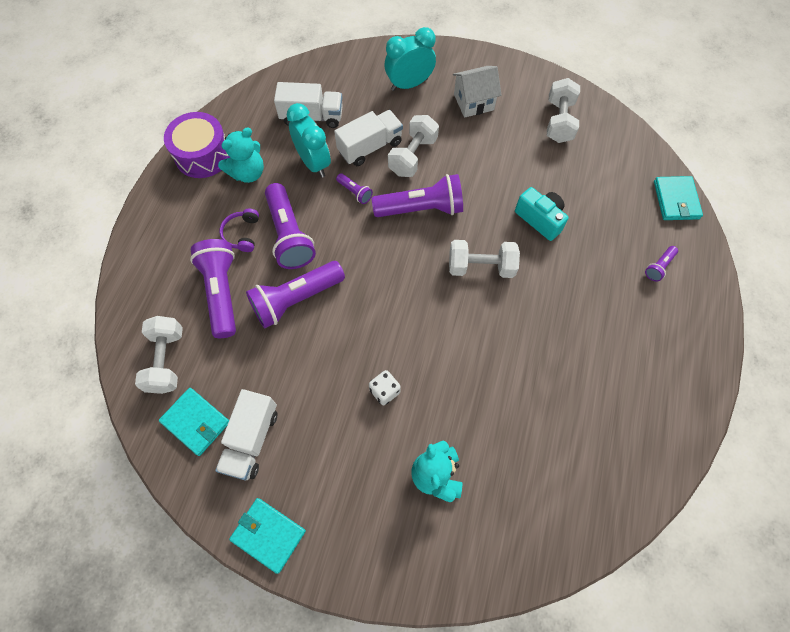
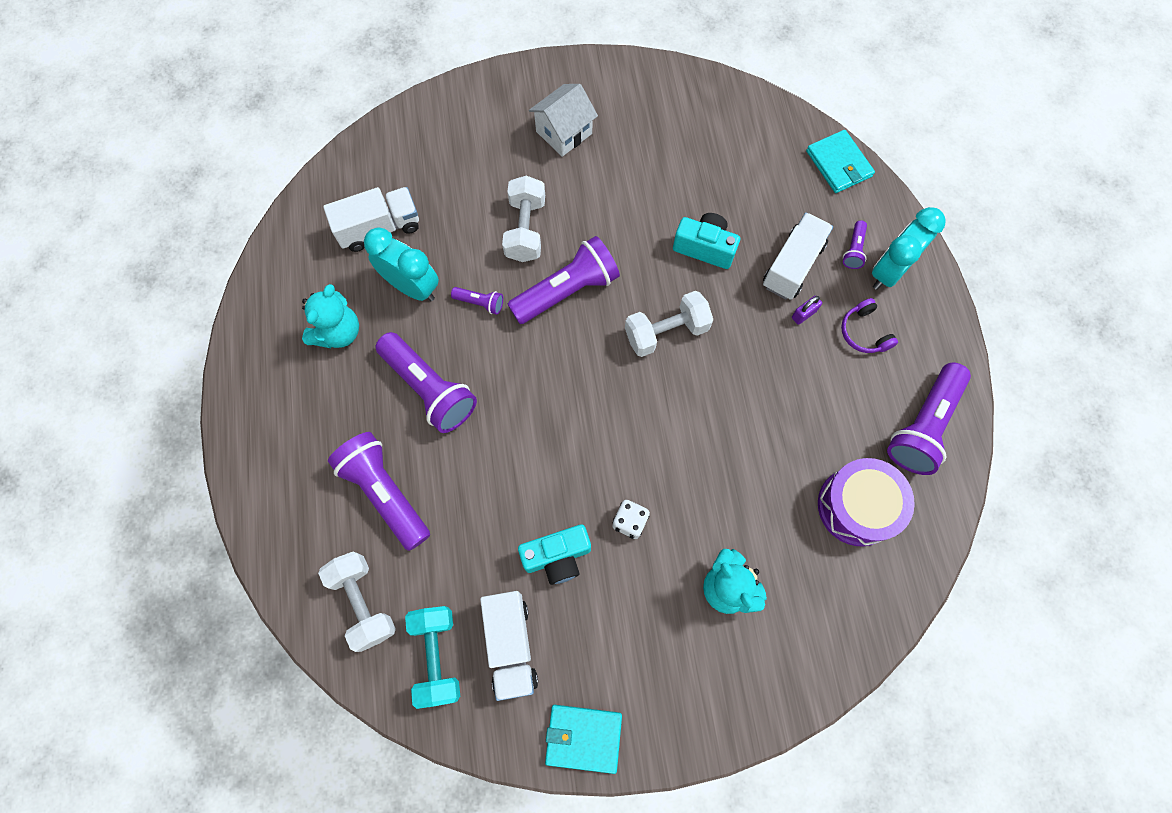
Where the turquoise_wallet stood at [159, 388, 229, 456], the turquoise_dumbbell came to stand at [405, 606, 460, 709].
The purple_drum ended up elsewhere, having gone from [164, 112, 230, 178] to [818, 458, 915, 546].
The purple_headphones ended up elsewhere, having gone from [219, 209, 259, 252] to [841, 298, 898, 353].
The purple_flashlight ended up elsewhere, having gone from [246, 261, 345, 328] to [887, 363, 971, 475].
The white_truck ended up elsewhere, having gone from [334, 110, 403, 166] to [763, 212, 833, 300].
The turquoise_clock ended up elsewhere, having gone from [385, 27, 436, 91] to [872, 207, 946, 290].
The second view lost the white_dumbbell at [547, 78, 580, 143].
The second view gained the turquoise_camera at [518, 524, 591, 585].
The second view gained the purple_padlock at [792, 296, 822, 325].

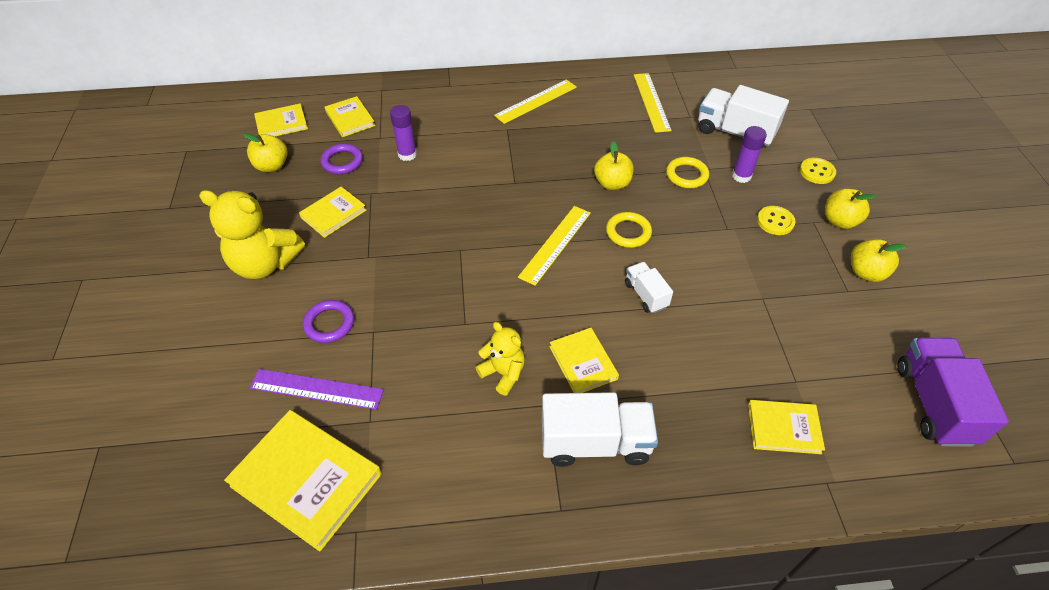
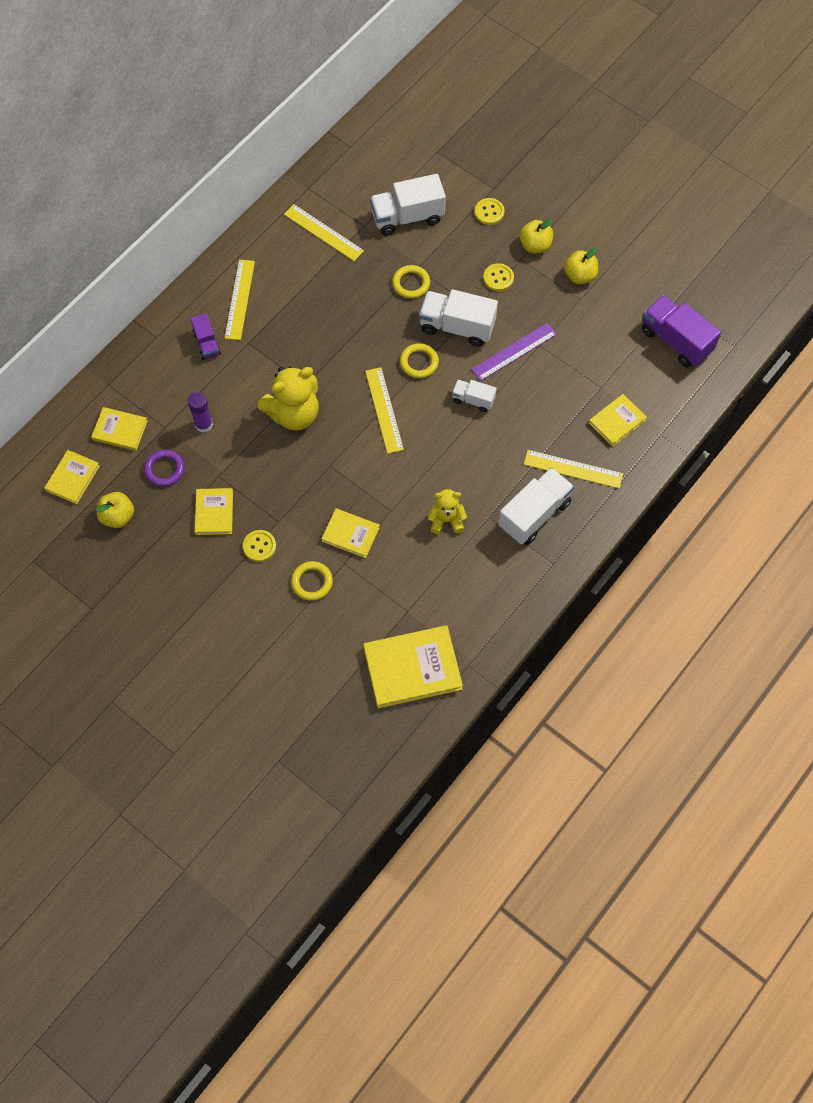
The yellow_teddy_bear ended up elsewhere, having gone from [199, 190, 305, 279] to [258, 366, 319, 431].
The purple_ruler ended up elsewhere, having gone from [250, 369, 384, 410] to [471, 323, 557, 381].
What was the purple_ring at [303, 300, 354, 343] turned into the yellow_ring at [291, 561, 333, 601].
The yellow_book ended up elsewhere, having gone from [549, 328, 619, 393] to [321, 508, 380, 558].
The second view lost the yellow_apple at [594, 141, 634, 190].
The second view lost the purple_glue_stick at [732, 126, 767, 183].
The second view gained the purple_truck at [190, 313, 221, 360].
The second view gained the yellow_button at [243, 530, 276, 562].
The second view gained the white_truck at [419, 289, 498, 347].
The second view gained the yellow_ruler at [524, 450, 623, 488].

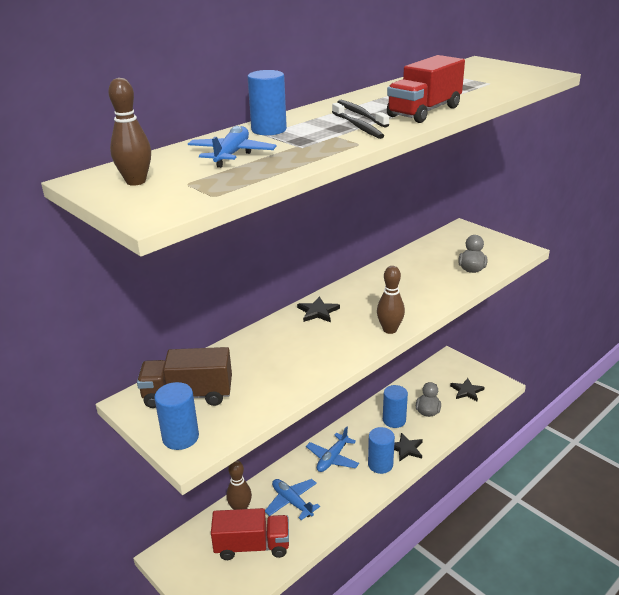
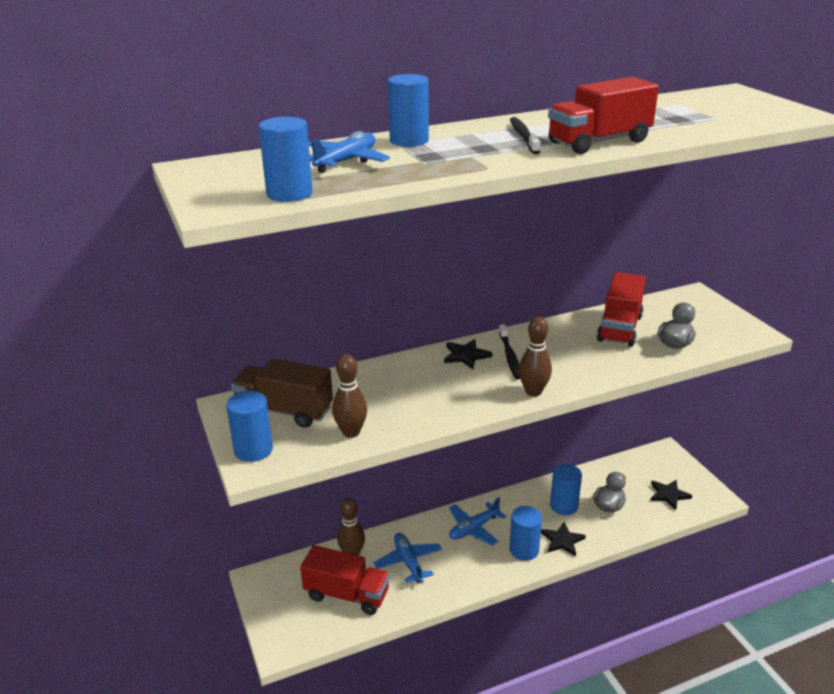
The brown_bowling_pin ended up elsewhere, having gone from [108, 78, 151, 186] to [332, 354, 367, 438].
The black_toothbrush ended up elsewhere, having gone from [332, 103, 384, 139] to [499, 324, 520, 379].
The second view gained the blue_cylinder at [259, 117, 313, 202].
The second view gained the red_truck at [597, 272, 646, 347].

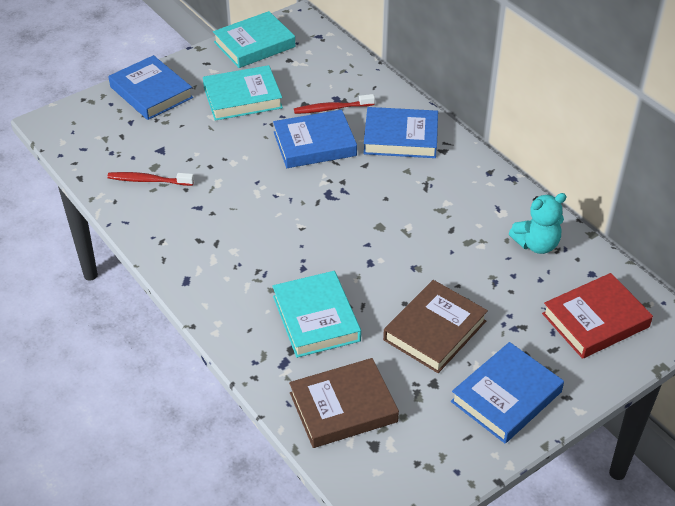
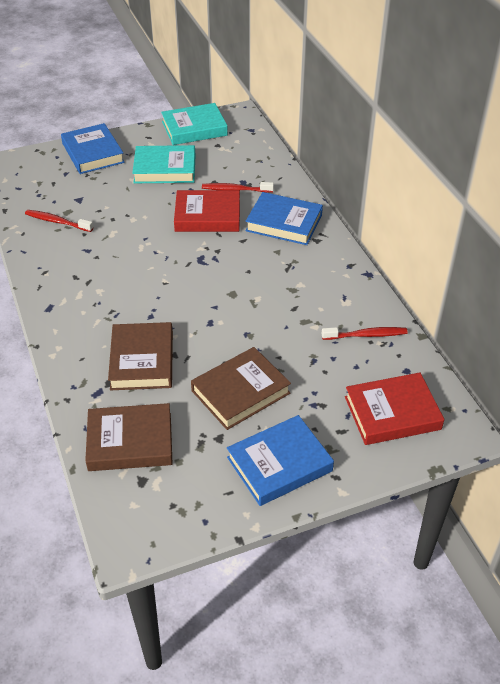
What was the turquoise_book at [272, 271, 361, 358] turned into the brown_book at [108, 322, 173, 390].
What was the blue_book at [273, 109, 357, 168] turned into the red_book at [174, 190, 240, 232].
Where the turquoise_teddy_bear stood at [509, 193, 567, 254], the red_toothbrush came to stand at [322, 327, 408, 340].

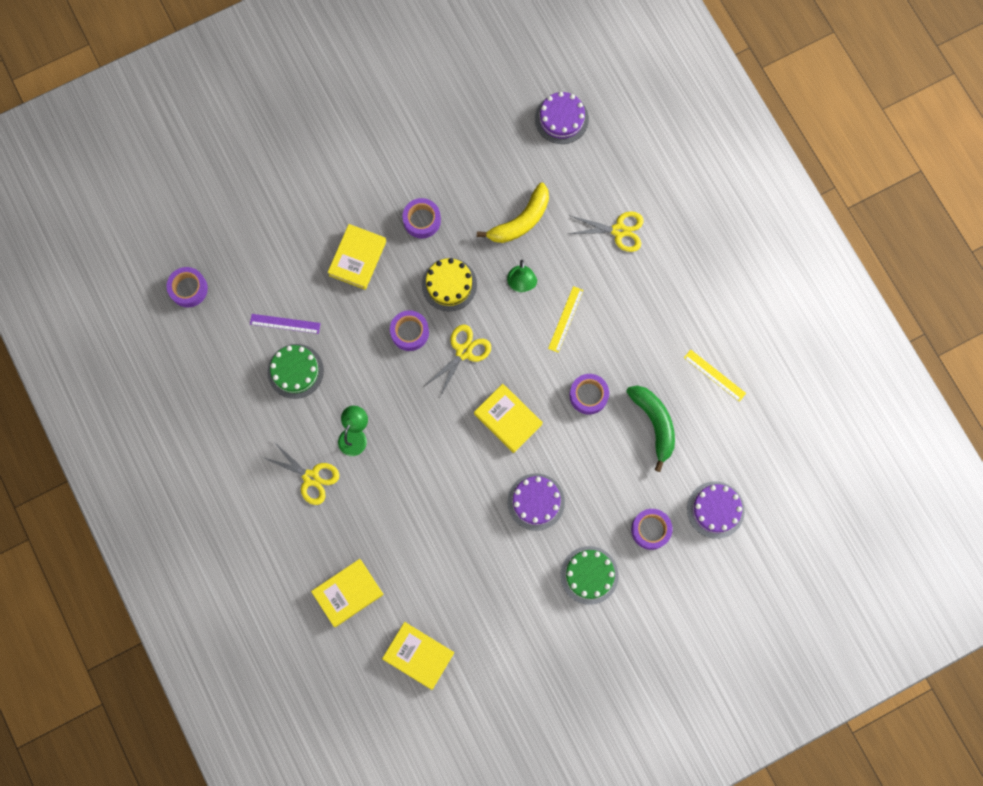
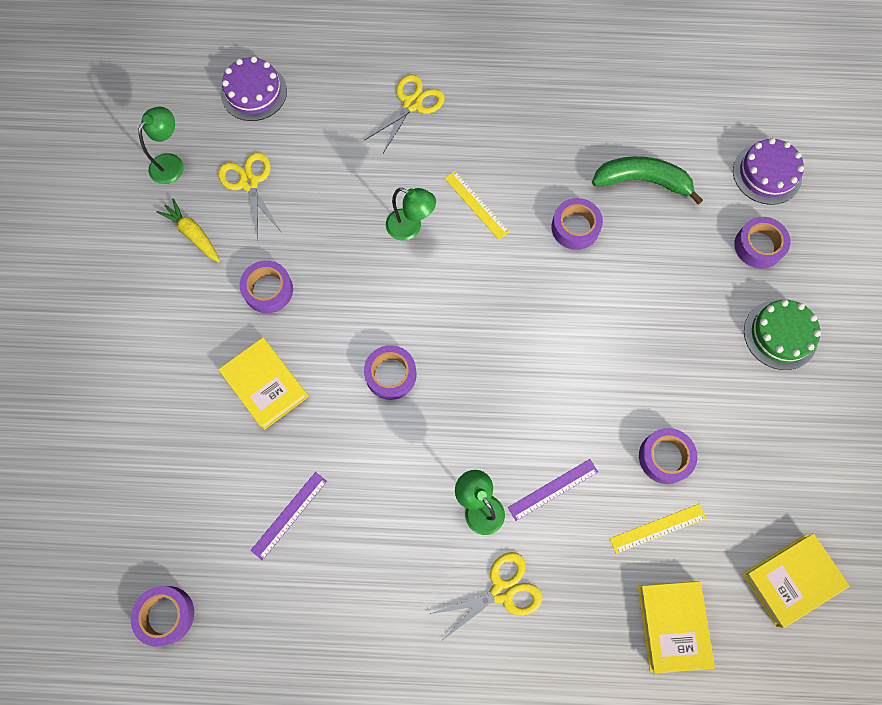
The second view lost the green_cake at [267, 344, 324, 399].
The second view lost the yellow_cake at [422, 258, 477, 311].
The yellow_scissors ended up elsewhere, having gone from [426, 324, 491, 397] to [218, 152, 280, 239].
The second view lost the yellow_book at [474, 384, 543, 453].
The second view lost the yellow_banana at [477, 183, 549, 243].
The second view lost the purple_cake at [507, 473, 565, 531].
The yellow_ruler ended up elsewhere, having gone from [684, 349, 746, 402] to [610, 504, 706, 554].
The second view gained the green_lamp at [138, 107, 183, 184].
The second view gained the yellow_carrot at [157, 198, 220, 262].
The second view gained the purple_ruler at [508, 459, 598, 521].
The second view gained the purple_tape at [639, 428, 697, 484].

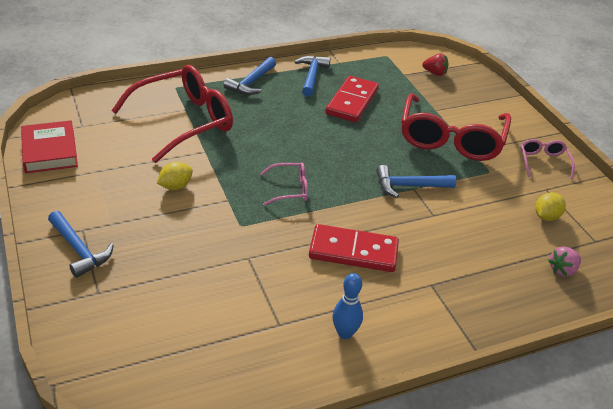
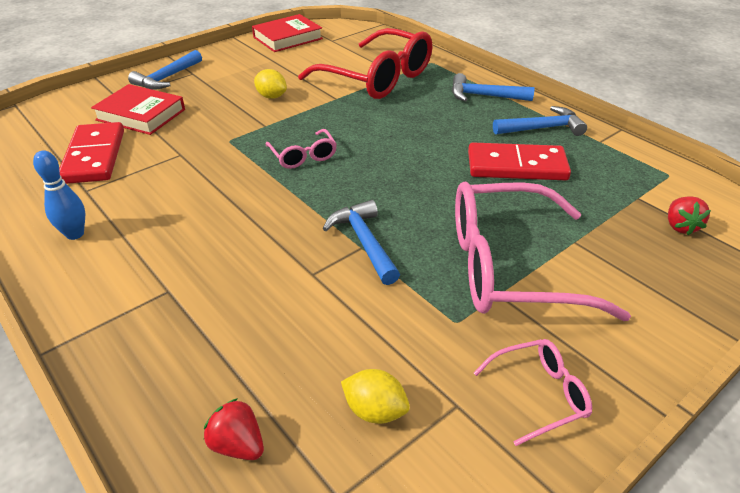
The red_domino ended up elsewhere, having gone from [309, 224, 399, 272] to [59, 122, 124, 184].
What was the red_glasses at [401, 93, 511, 161] turned into the pink_glasses at [455, 182, 631, 321].
What was the pink_strawberry at [548, 246, 581, 277] turned into the red_strawberry at [204, 398, 264, 460].
The second view gained the red_book at [91, 84, 185, 135].

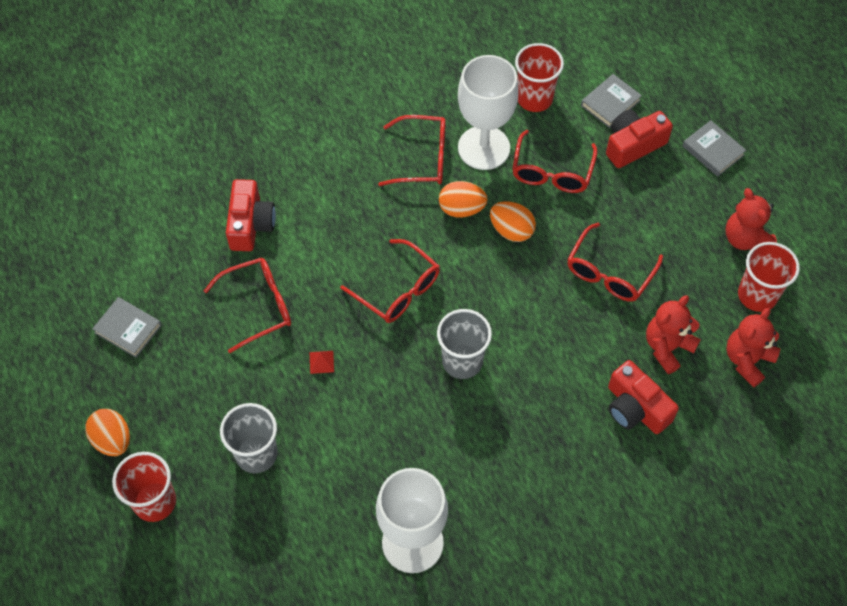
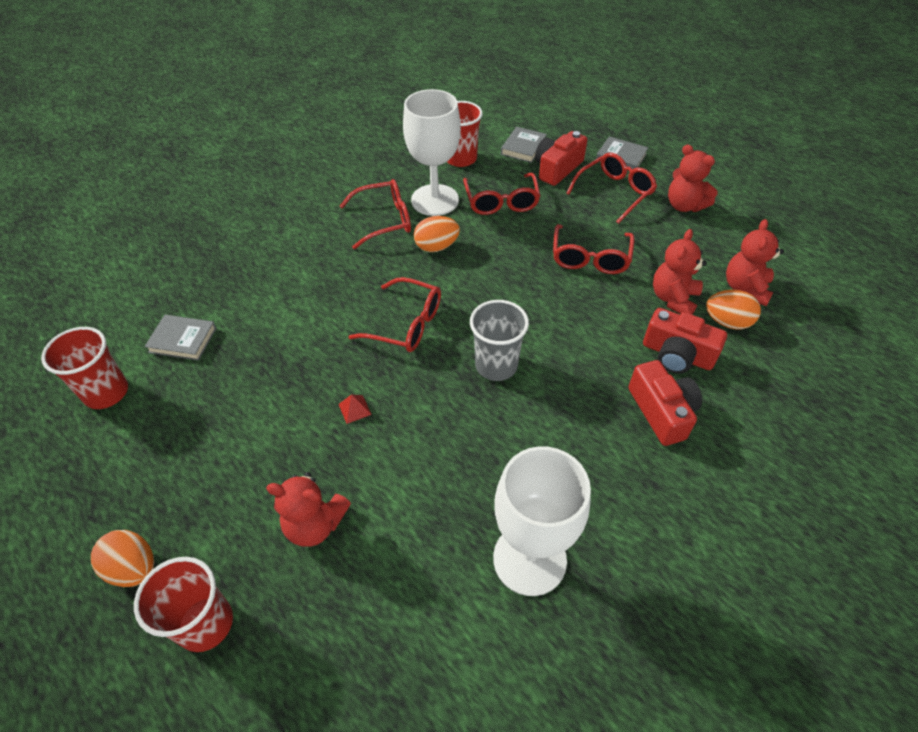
The grey_book ended up elsewhere, having gone from [92, 297, 162, 358] to [145, 315, 216, 361].
The red_glasses ended up elsewhere, having gone from [204, 258, 291, 353] to [566, 153, 657, 224].
Where the grey_cup stood at [220, 403, 278, 473], the red_teddy_bear came to stand at [266, 472, 351, 547].
The red_camera ended up elsewhere, having gone from [226, 179, 276, 251] to [628, 360, 702, 446].
The orange_egg ended up elsewhere, having gone from [490, 201, 536, 242] to [706, 290, 761, 329].
The red_cup ended up elsewhere, having gone from [738, 242, 800, 312] to [41, 327, 128, 409].

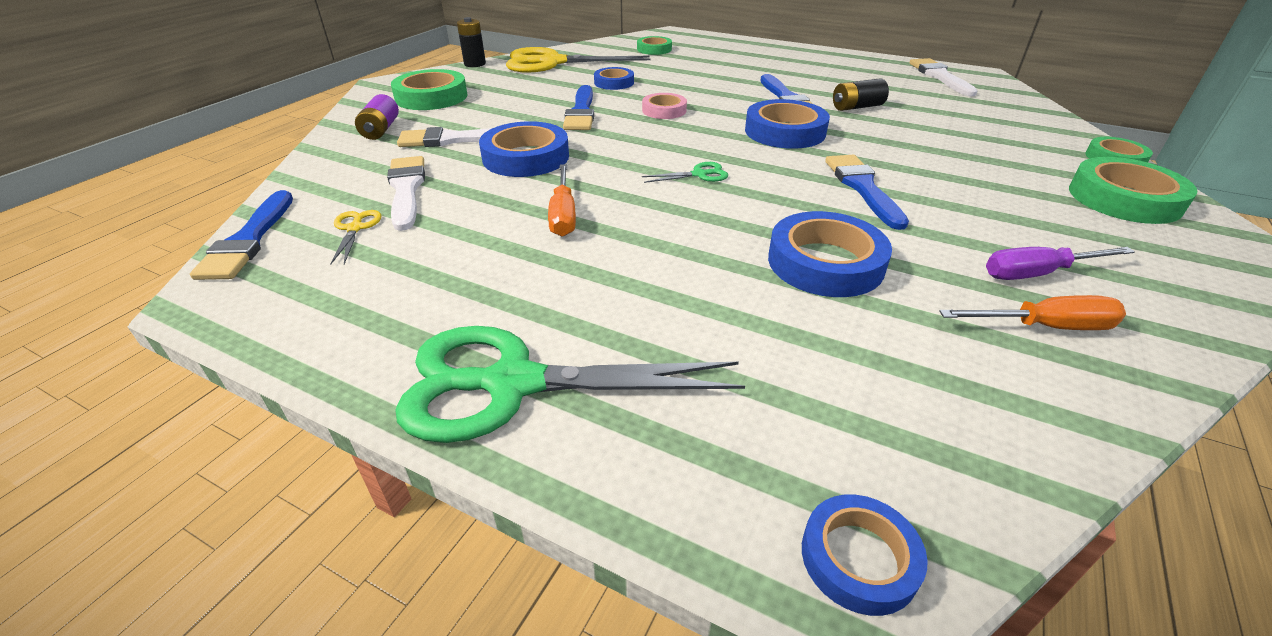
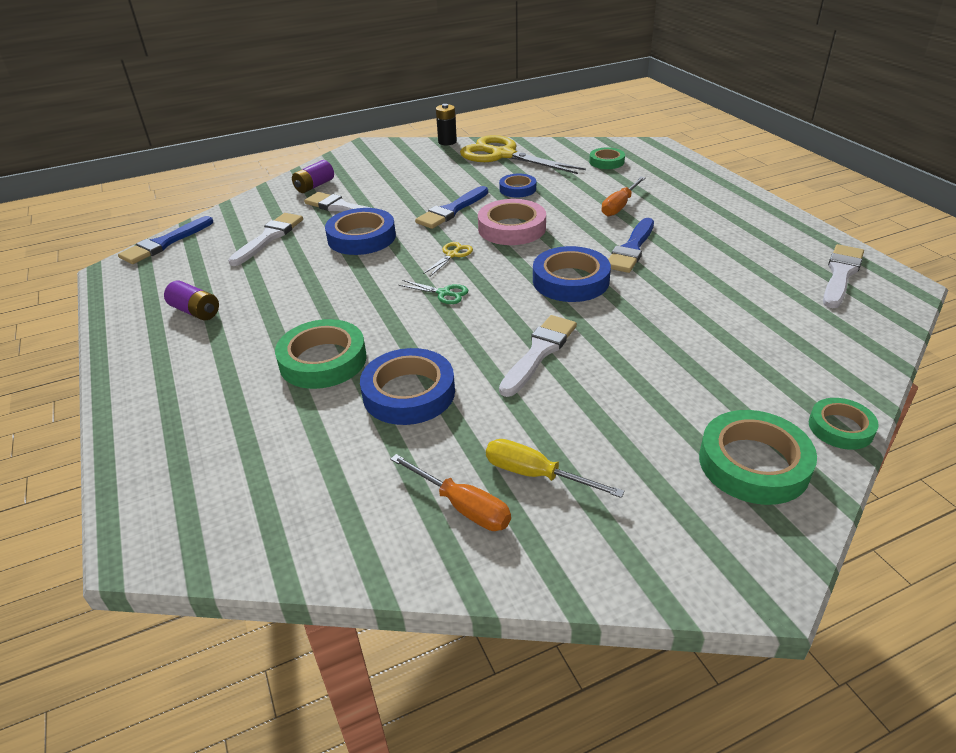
The yellow_scissors ended up elsewhere, having gone from [330, 210, 381, 264] to [423, 242, 473, 276].
The green_tape ended up elsewhere, having gone from [391, 69, 468, 110] to [275, 319, 367, 389].
The second view lost the green_scissors at [395, 326, 745, 443].
The orange_screwdriver ended up elsewhere, having gone from [548, 164, 576, 237] to [602, 177, 646, 216].
The size of the pink_tape at [642, 93, 687, 119] changed by a factor of 1.68.
The second view lost the blue_tape at [802, 494, 928, 616].
What was the blue_brush at [825, 155, 909, 230] turned into the white_brush at [499, 315, 577, 397].
The second view lost the black_battery at [833, 78, 889, 111].
What was the purple_screwdriver at [986, 247, 1135, 280] turned into the yellow_screwdriver at [486, 439, 625, 498].
The second view gained the purple_battery at [164, 281, 219, 320].

